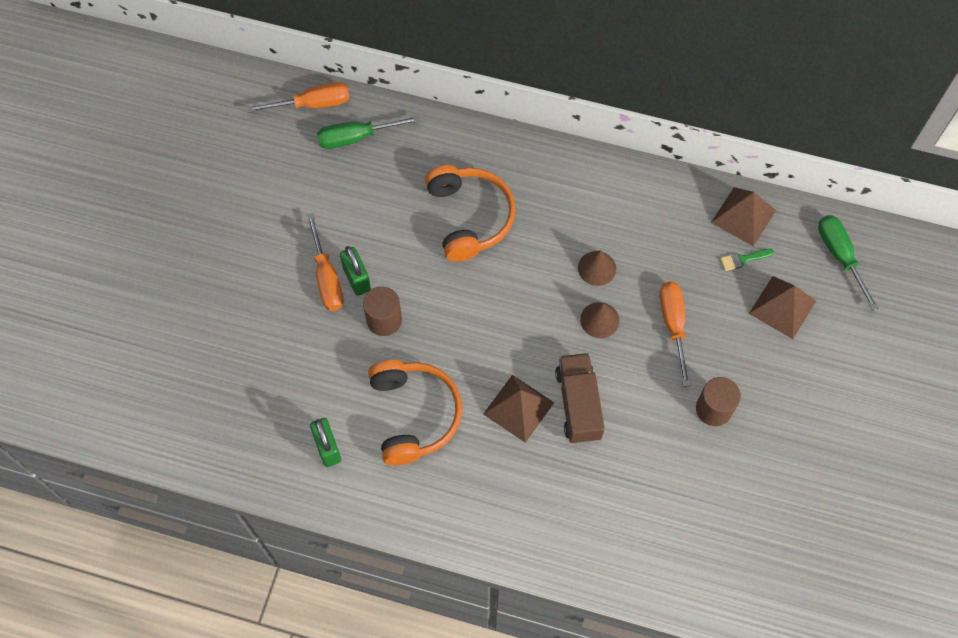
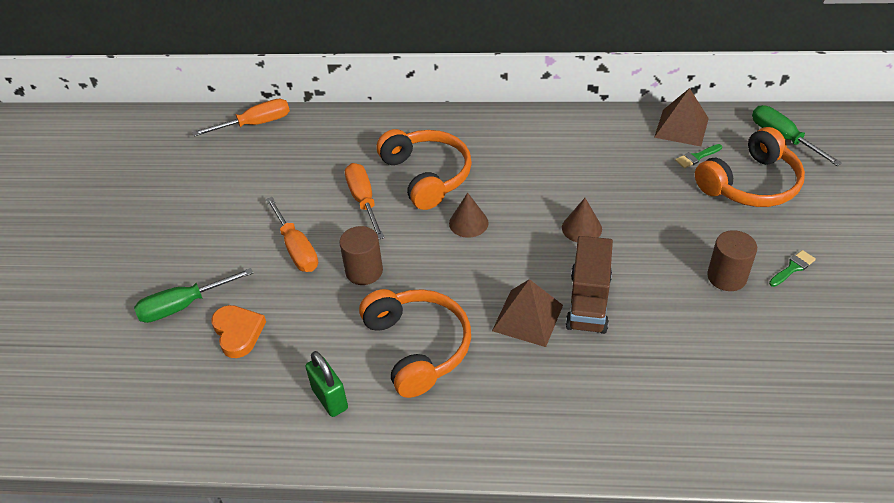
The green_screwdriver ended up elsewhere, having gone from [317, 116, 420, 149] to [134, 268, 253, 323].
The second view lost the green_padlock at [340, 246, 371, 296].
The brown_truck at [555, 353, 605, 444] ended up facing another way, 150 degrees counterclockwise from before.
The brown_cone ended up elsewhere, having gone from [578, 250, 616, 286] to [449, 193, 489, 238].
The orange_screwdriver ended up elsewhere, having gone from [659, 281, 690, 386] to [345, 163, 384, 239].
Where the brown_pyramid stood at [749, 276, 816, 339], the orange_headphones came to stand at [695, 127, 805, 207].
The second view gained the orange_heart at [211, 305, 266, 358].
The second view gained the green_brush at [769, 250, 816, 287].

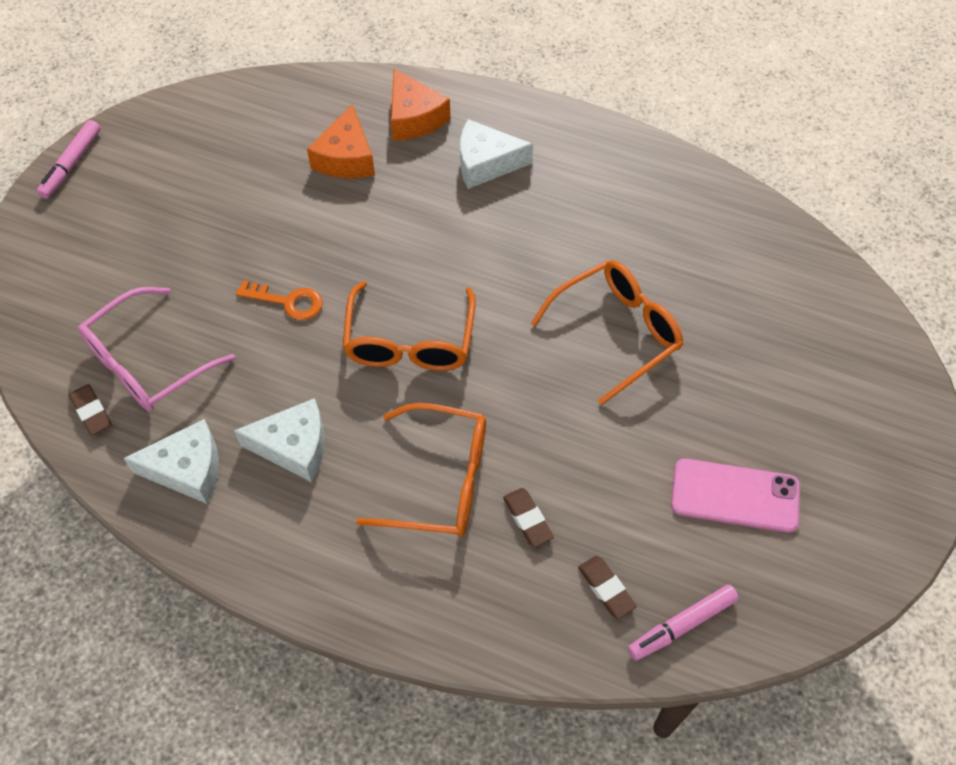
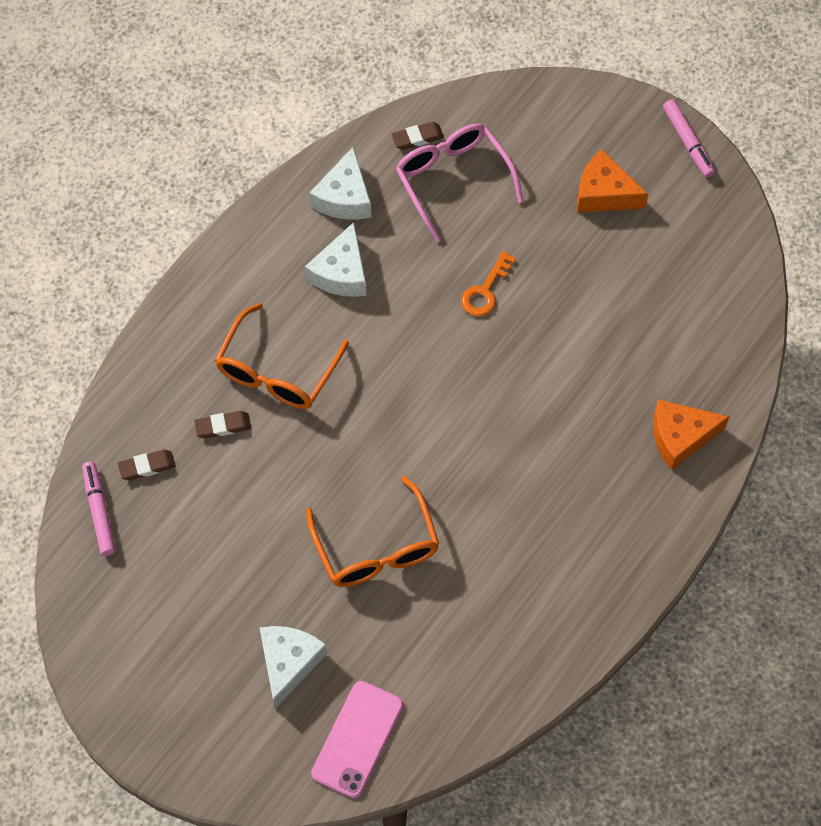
The pink_marker at [37, 120, 101, 199] ended up facing another way, 150 degrees counterclockwise from before.
The orange_cheese ended up elsewhere, having gone from [307, 104, 375, 178] to [577, 149, 648, 213].
The second view lost the orange_glasses at [343, 281, 476, 371].
The white_cheese ended up elsewhere, having gone from [460, 119, 533, 189] to [260, 626, 327, 709].
The pink_phone ended up elsewhere, having gone from [671, 458, 800, 533] to [311, 681, 403, 798].

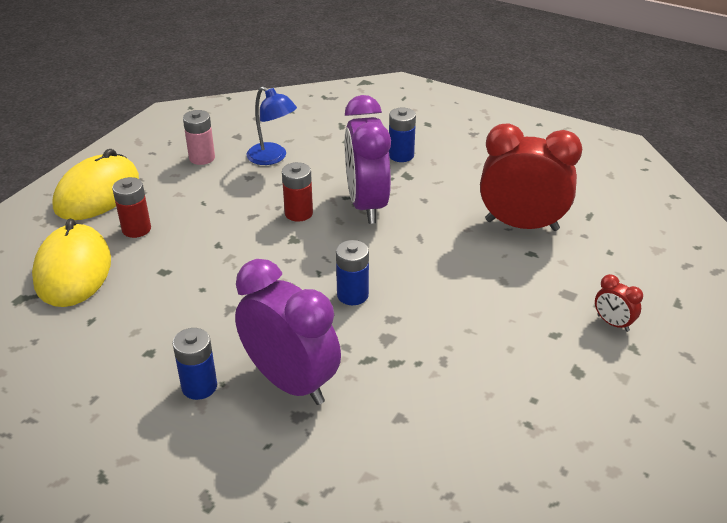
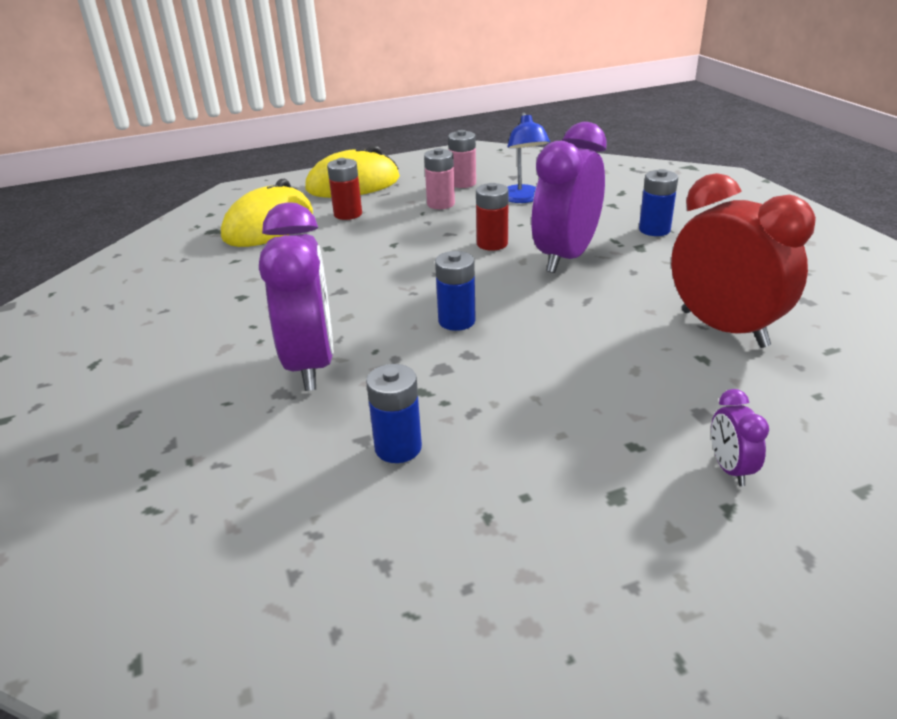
The blue_battery ended up elsewhere, having gone from [172, 328, 217, 400] to [366, 364, 422, 463].
What was the red_clock at [595, 274, 643, 332] turned into the purple_clock at [711, 389, 769, 486].
The second view gained the pink_battery at [424, 148, 455, 209].

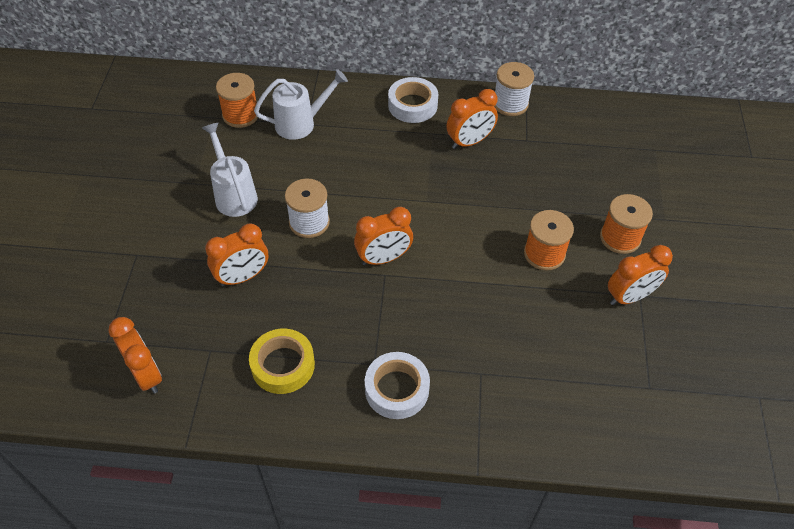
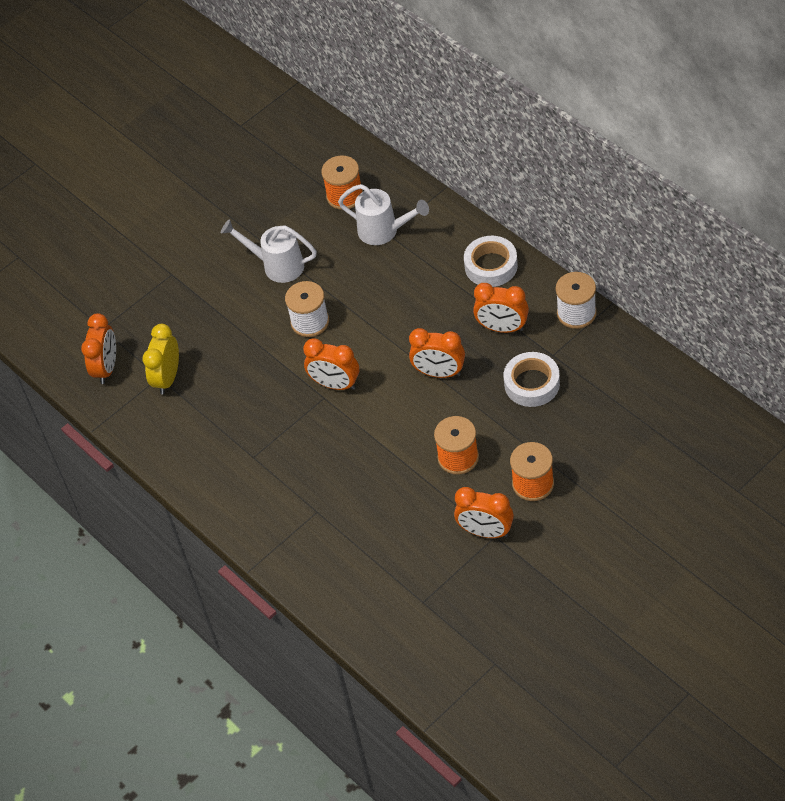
The white_watering_can at [202, 123, 258, 217] ended up facing another way, 90 degrees counterclockwise from before.
The orange_clock ended up elsewhere, having gone from [205, 223, 268, 287] to [409, 328, 465, 378].
The second view lost the yellow_tape at [249, 328, 315, 394].
The white_tape ended up elsewhere, having gone from [365, 352, 430, 419] to [504, 352, 560, 407].
The second view gained the yellow_clock at [142, 324, 179, 395].

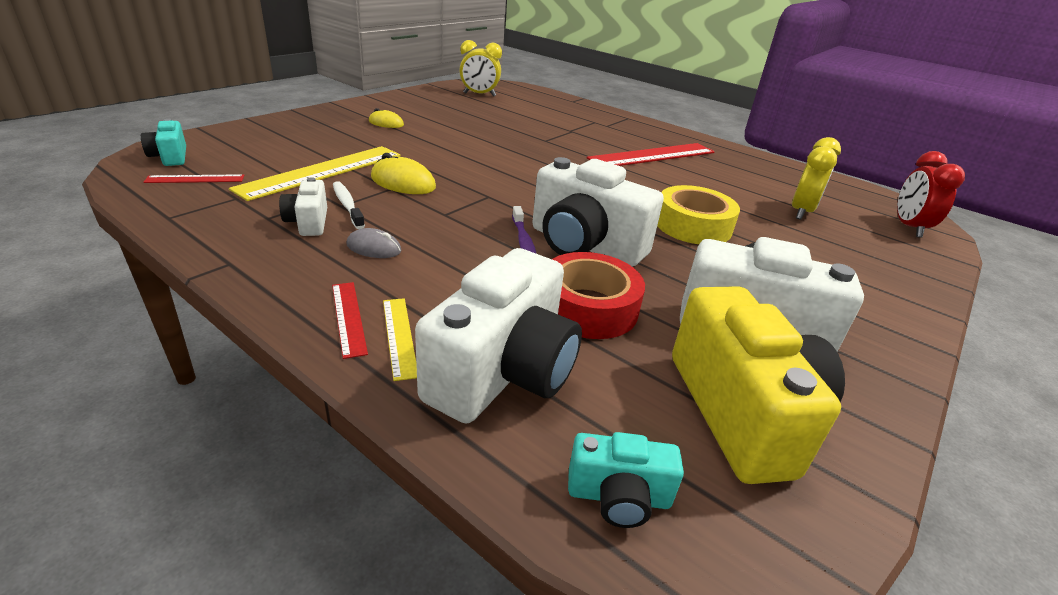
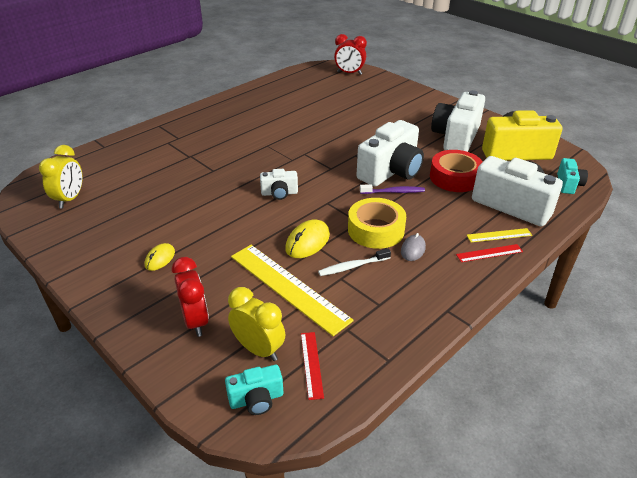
The white_camera ended up elsewhere, having gone from [279, 177, 327, 236] to [260, 169, 298, 200].
The second view lost the red_ruler at [587, 143, 715, 166].
The yellow_tape ended up elsewhere, having gone from [657, 185, 740, 244] to [348, 198, 406, 249].
The yellow_clock ended up elsewhere, having gone from [792, 137, 841, 220] to [228, 287, 285, 361].
The second view gained the red_clock at [172, 257, 209, 337].

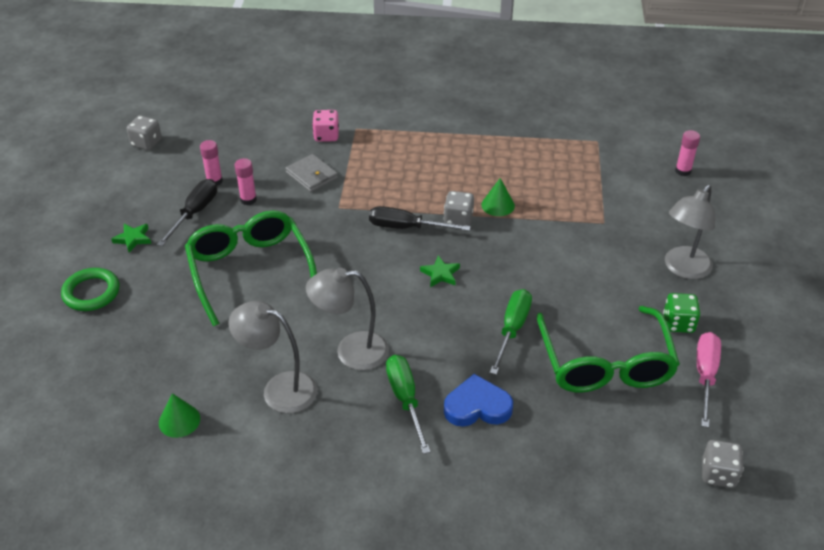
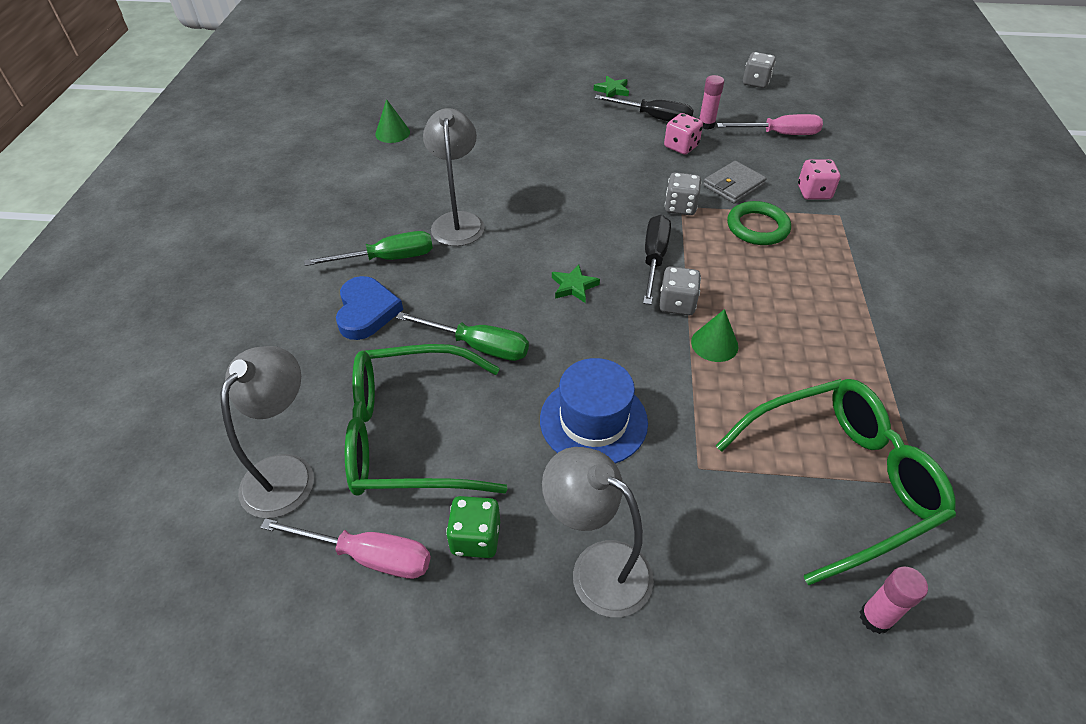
The green_ring ended up elsewhere, having gone from [61, 268, 120, 311] to [727, 201, 791, 245].
The green_glasses ended up elsewhere, having gone from [185, 210, 317, 326] to [716, 379, 956, 585].
The grey_lamp ended up elsewhere, having gone from [228, 301, 317, 413] to [221, 346, 314, 518].
Where the pink_glue_stick stood at [235, 158, 257, 205], the pink_dice came to stand at [664, 113, 703, 155].
The grey_dice ended up elsewhere, having gone from [702, 440, 744, 488] to [665, 172, 701, 215].
The second view gained the blue_hat at [540, 358, 648, 464].
The second view gained the pink_screwdriver at [717, 114, 823, 135].

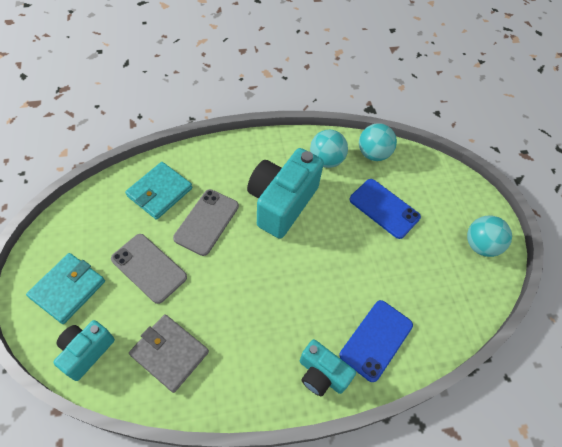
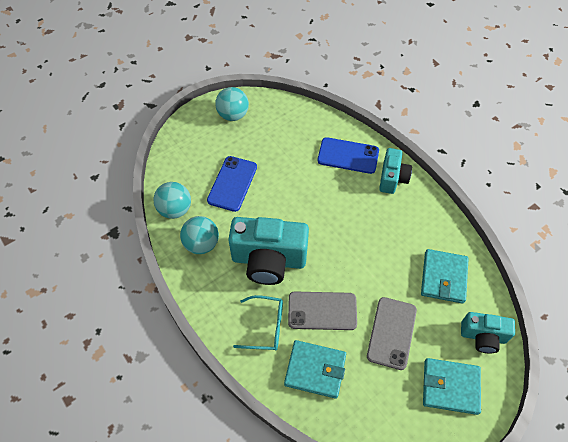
What was the grey_wallet at [129, 314, 209, 393] turned into the turquoise_wallet at [421, 249, 469, 304].
The second view gained the turquoise_glasses at [233, 295, 283, 351].

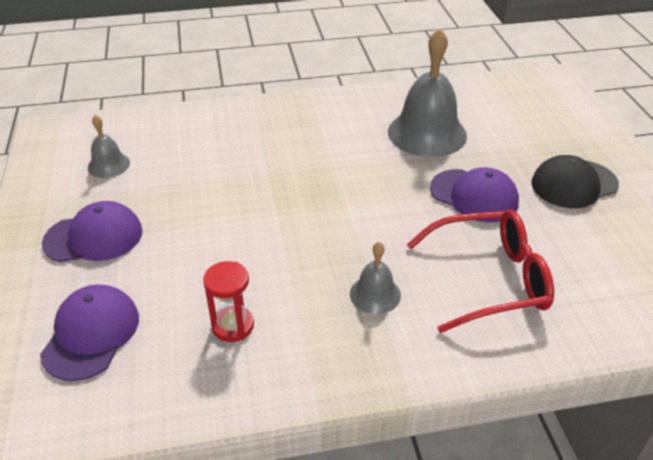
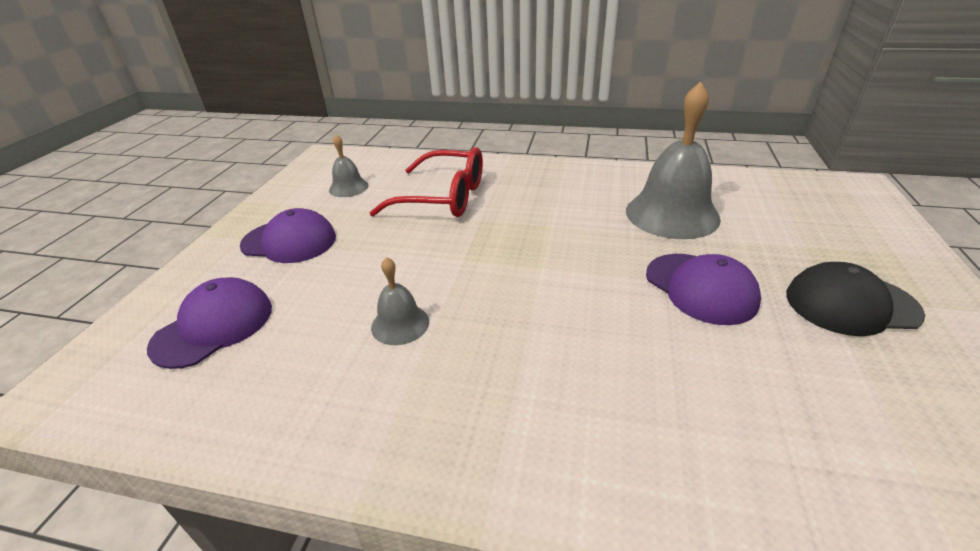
The second view lost the red_hourglass at [203, 261, 254, 342].
The grey_bell ended up elsewhere, having gone from [350, 242, 401, 314] to [371, 257, 429, 345].
The red_glasses ended up elsewhere, having gone from [407, 210, 554, 333] to [369, 147, 483, 217].

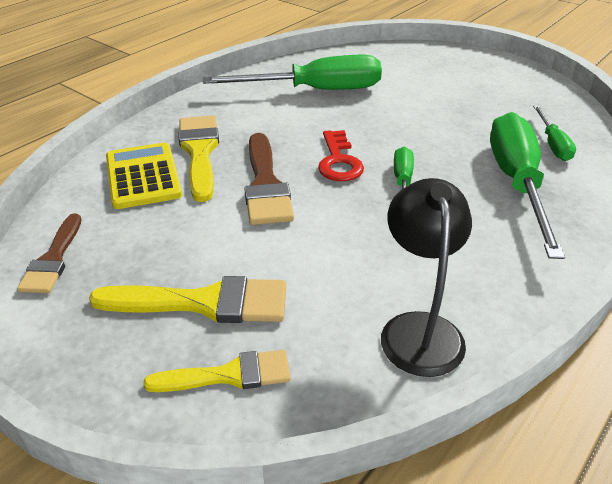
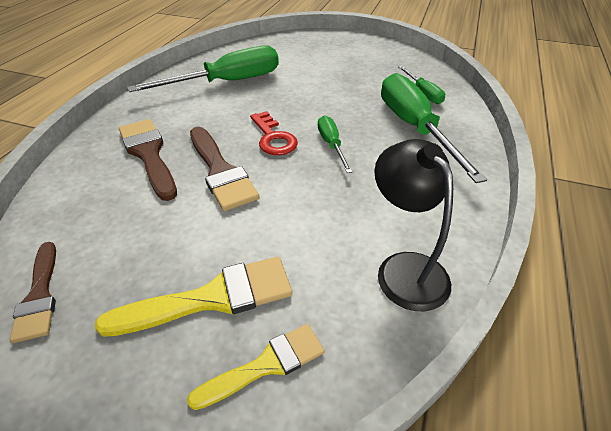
The second view lost the yellow_calculator at [106, 143, 182, 209].
What was the yellow_brush at [179, 115, 219, 202] turned into the brown_brush at [119, 119, 177, 201].

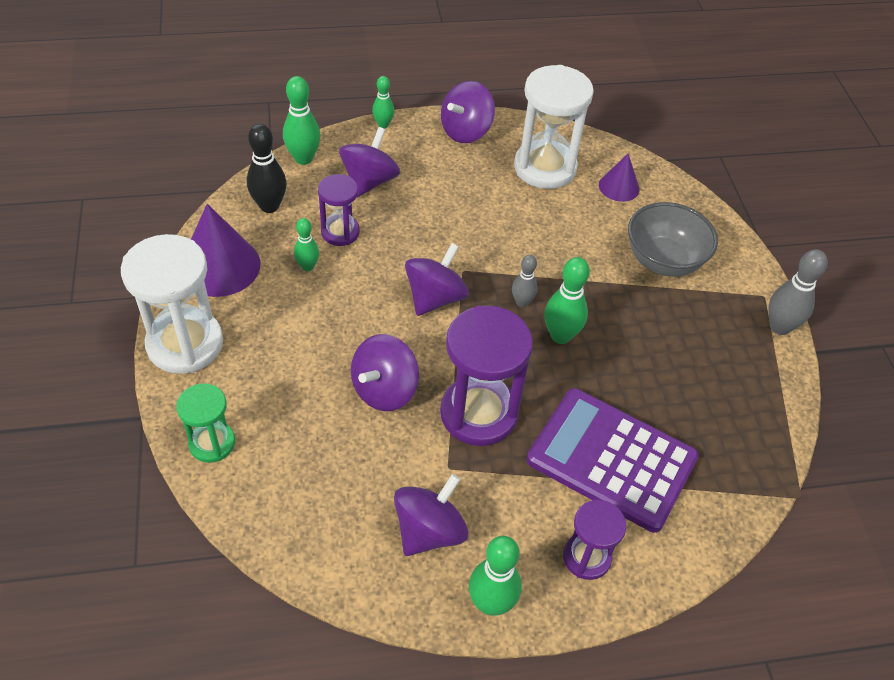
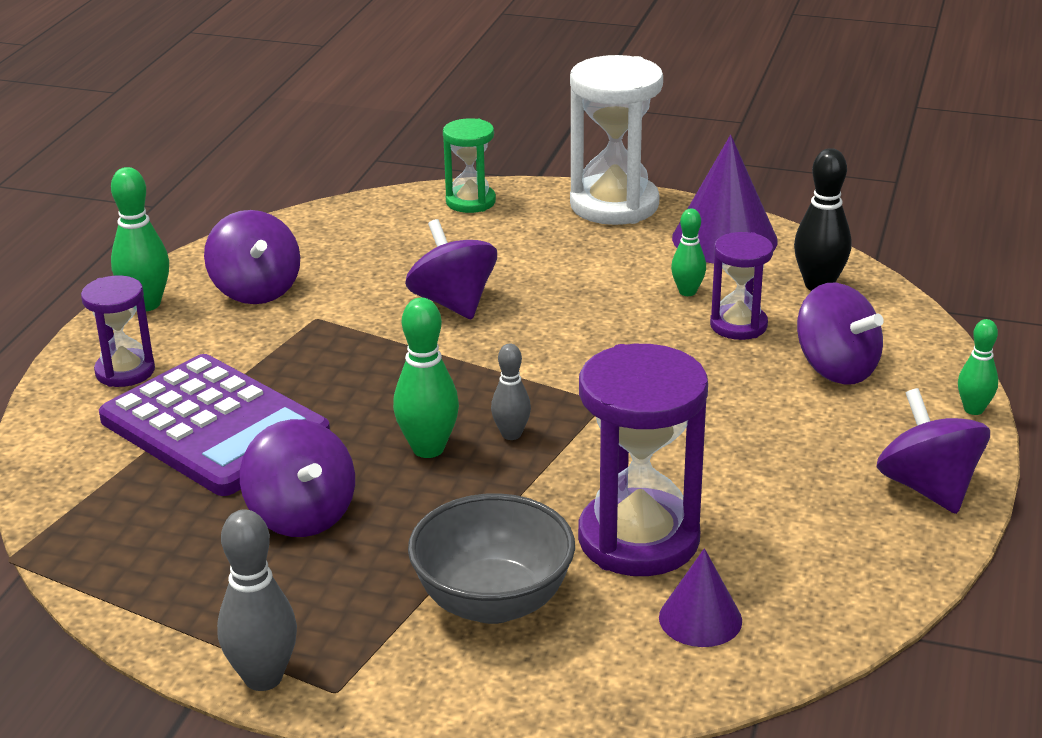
The second view lost the green_bowling_pin at [283, 76, 321, 165].
The purple_spinning_top ended up elsewhere, having gone from [405, 243, 469, 316] to [240, 419, 355, 537].
The purple_hourglass ended up elsewhere, having gone from [440, 305, 533, 446] to [578, 344, 708, 576].
The second view lost the white_hourglass at [514, 65, 594, 189].
The purple_calculator at [527, 388, 699, 533] ended up facing another way, 75 degrees clockwise from before.

